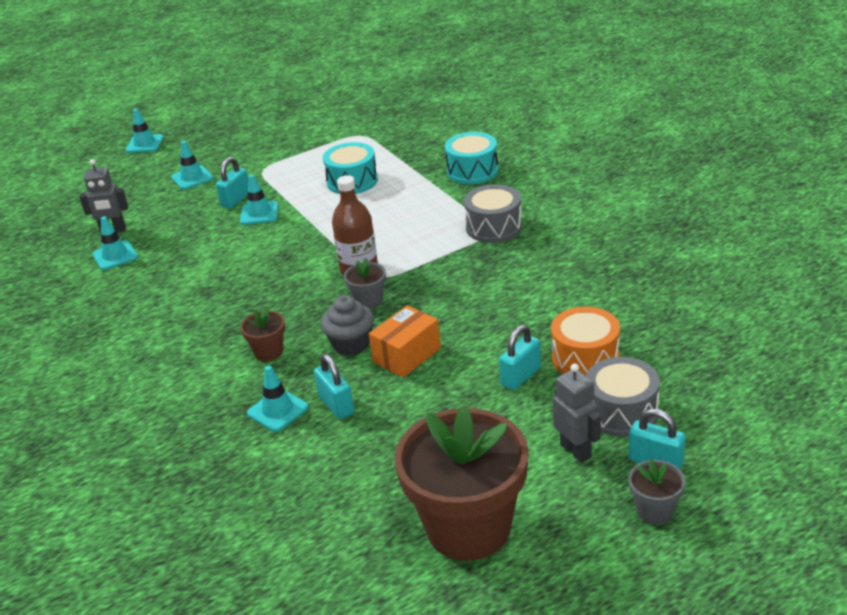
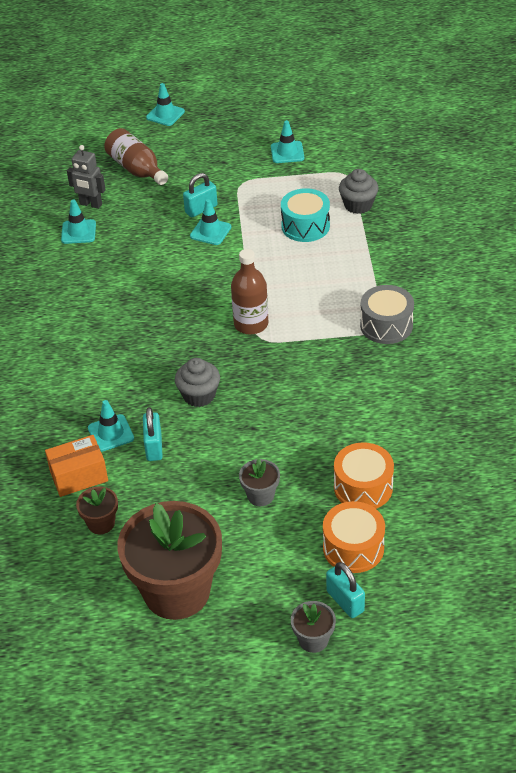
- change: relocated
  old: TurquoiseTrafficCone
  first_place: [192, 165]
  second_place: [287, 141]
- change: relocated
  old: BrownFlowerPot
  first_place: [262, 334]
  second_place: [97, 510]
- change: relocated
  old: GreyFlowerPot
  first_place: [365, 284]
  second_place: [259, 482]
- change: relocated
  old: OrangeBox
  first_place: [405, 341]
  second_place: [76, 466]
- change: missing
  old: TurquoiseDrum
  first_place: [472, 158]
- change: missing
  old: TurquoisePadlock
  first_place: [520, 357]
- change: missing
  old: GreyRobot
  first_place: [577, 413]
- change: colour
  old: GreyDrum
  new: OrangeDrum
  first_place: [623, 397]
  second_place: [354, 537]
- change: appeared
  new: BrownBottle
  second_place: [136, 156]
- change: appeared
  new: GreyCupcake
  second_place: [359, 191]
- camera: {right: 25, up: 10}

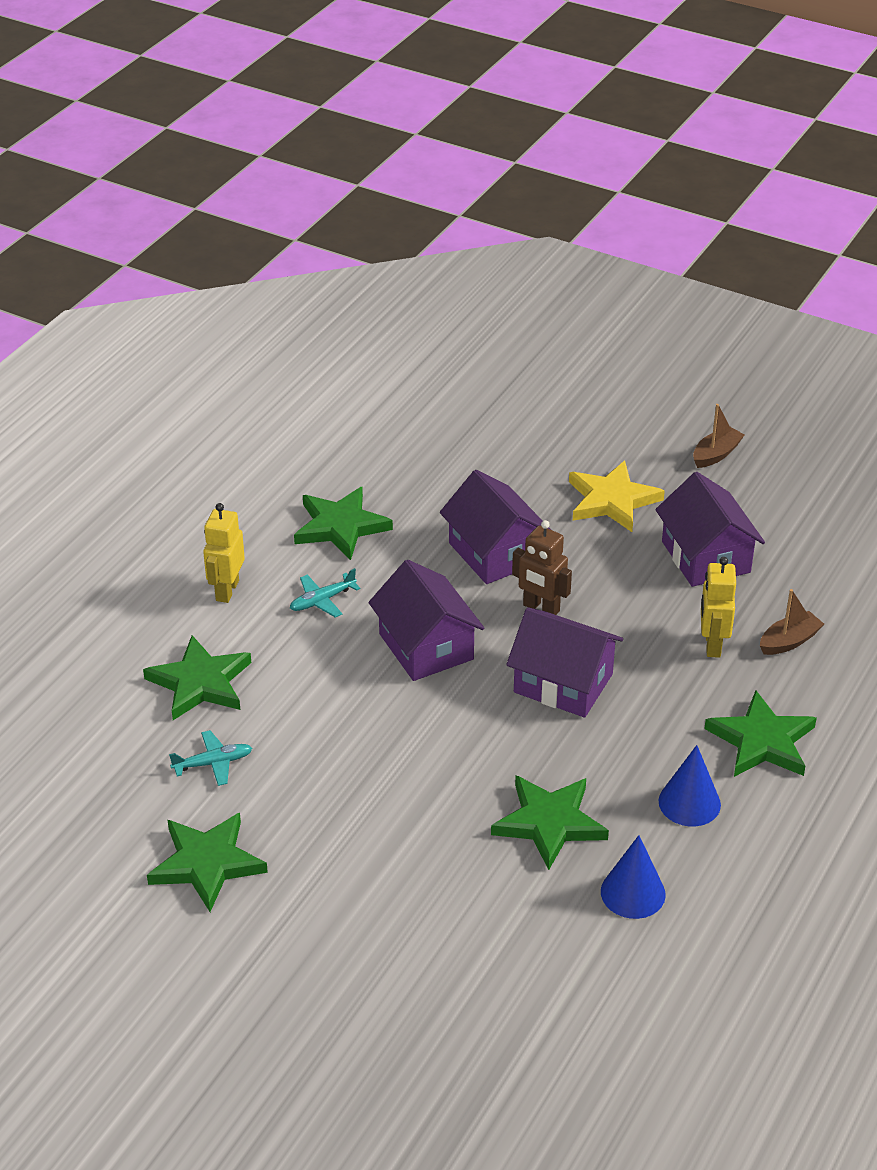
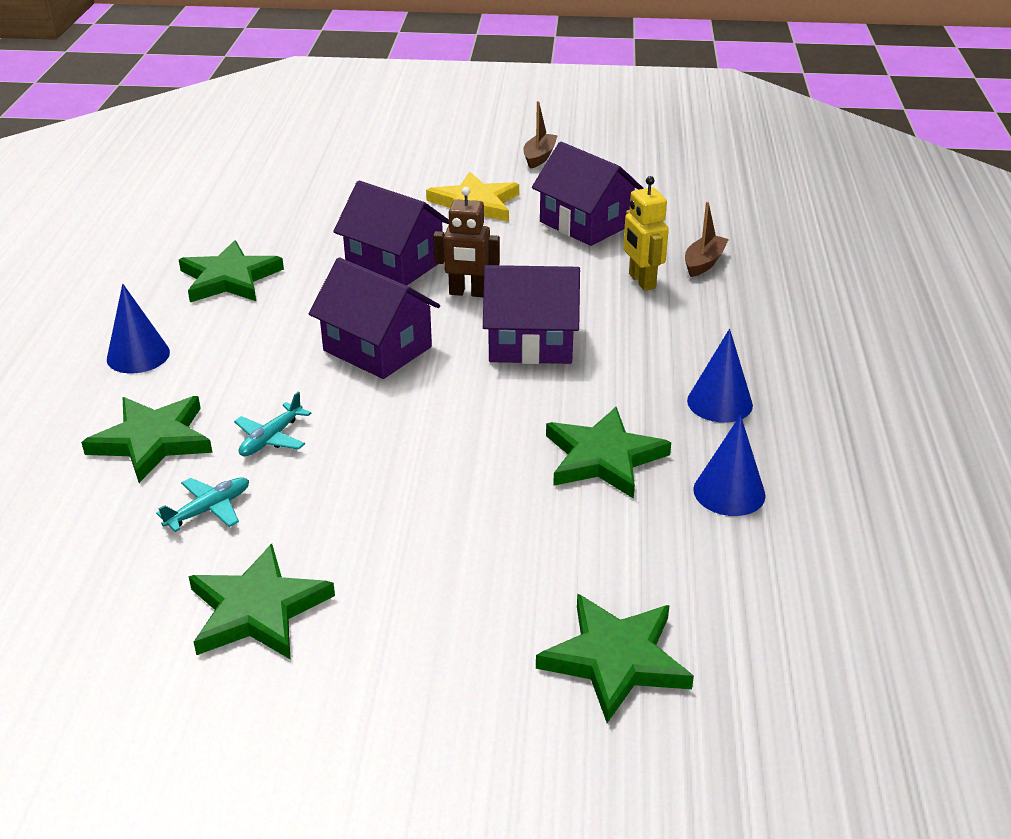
- change: exchanged
  old: YellowRobot
  new: BlueCone
  first_place: [224, 553]
  second_place: [138, 328]
- change: relocated
  old: TurquoisePlane
  first_place: [325, 592]
  second_place: [272, 424]
- change: relocated
  old: GreenStar
  first_place: [760, 733]
  second_place: [615, 658]
- camera: {right: -25, up: -5}

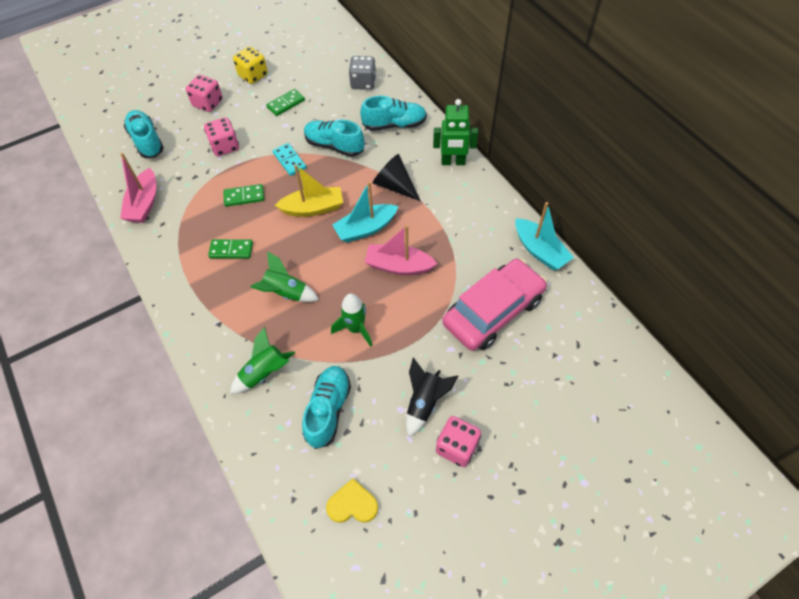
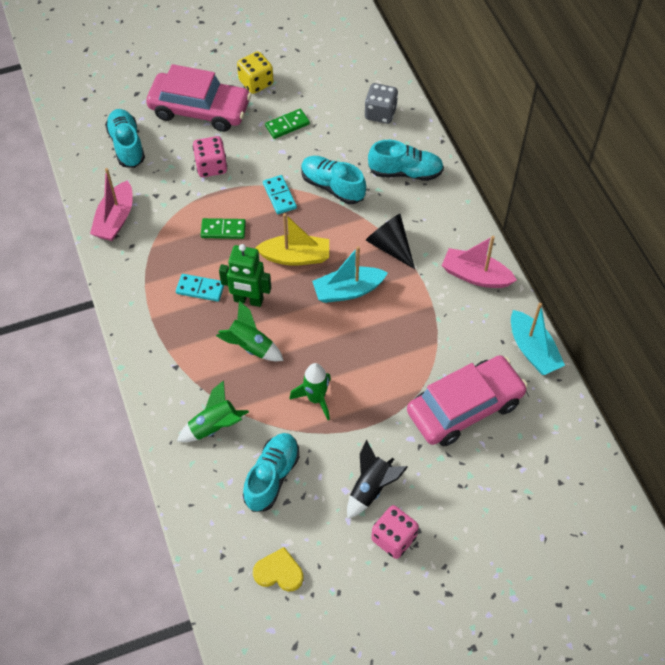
- change: exchanged
  old: PinkDice
  new: PinkCar
  first_place: [204, 93]
  second_place: [198, 98]
- change: colour
  old: GreenDomino
  new: TurquoiseDomino
  first_place: [230, 249]
  second_place: [200, 288]
- change: relocated
  old: PinkBoat
  first_place: [401, 250]
  second_place: [479, 262]
- change: relocated
  old: GreenRobot
  first_place: [455, 132]
  second_place: [245, 275]
- camera: {right: 10, up: 0}

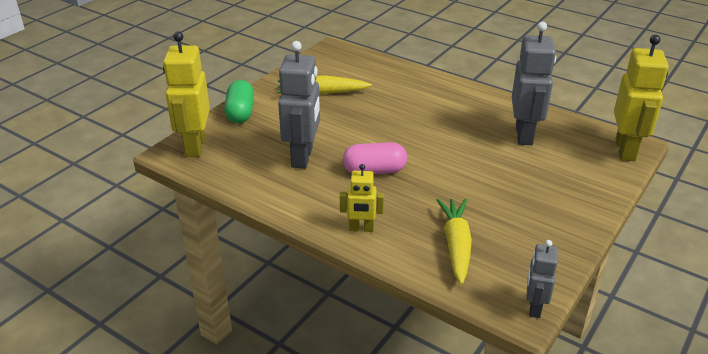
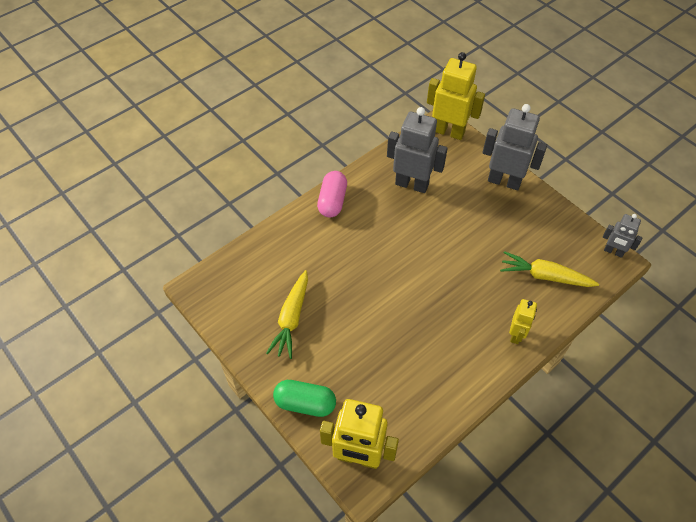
- change: relocated
  old: GreyRobot
  first_place: [299, 105]
  second_place: [514, 147]
- change: relocated
  old: PinkCapsule
  first_place: [375, 158]
  second_place: [332, 194]
- camera: {right: -75, up: 20}

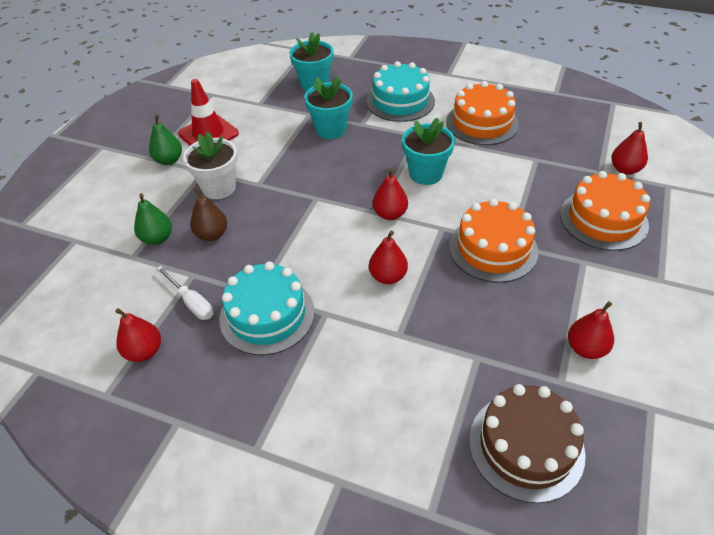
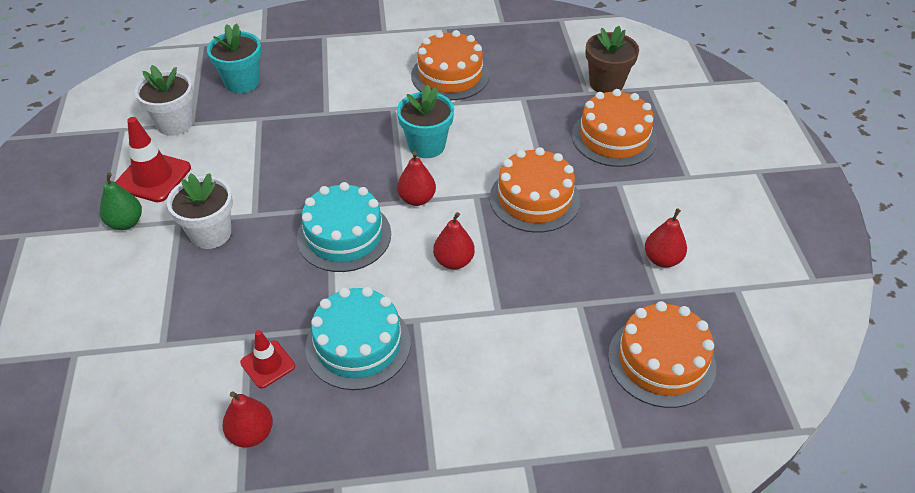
- change: missing
  old: GreenPear
  first_place: [153, 219]
- change: exchanged
  old: WhiteScrewdriver
  new: RedTrafficCone
  first_place: [184, 293]
  second_place: [267, 359]
- change: missing
  old: BrownPear
  first_place: [208, 214]
- change: missing
  old: TurquoiseFlowerPot
  first_place: [328, 107]
- change: relocated
  old: TurquoiseCake
  first_place: [401, 91]
  second_place: [344, 227]
- change: colour
  old: BrownCake
  new: OrangeCake
  first_place: [527, 443]
  second_place: [662, 354]
- change: exchanged
  old: RedPear
  new: BrownFlowerPot
  first_place: [629, 148]
  second_place: [612, 59]
- change: appeared
  new: WhiteFlowerPot
  second_place: [164, 100]
- camera: {right: -30, up: 0}

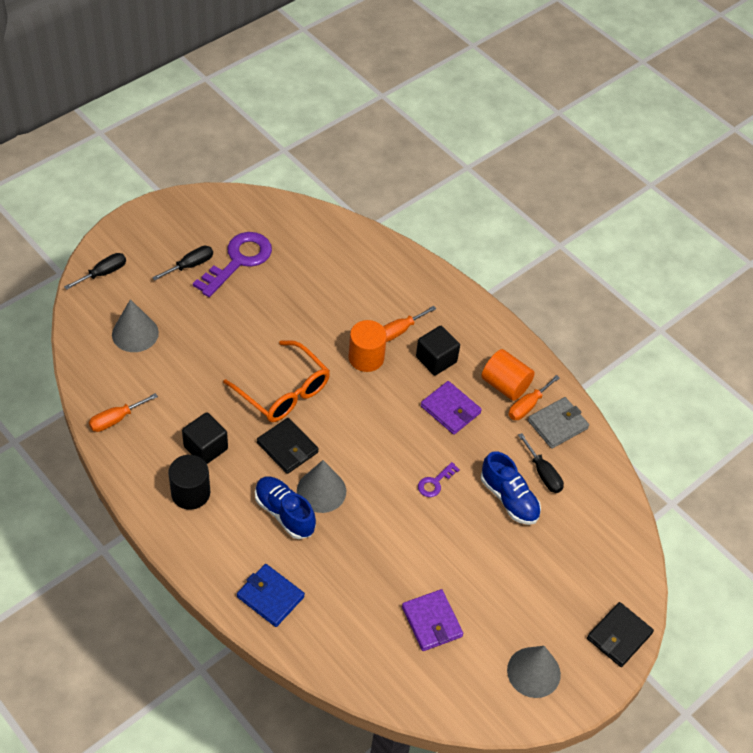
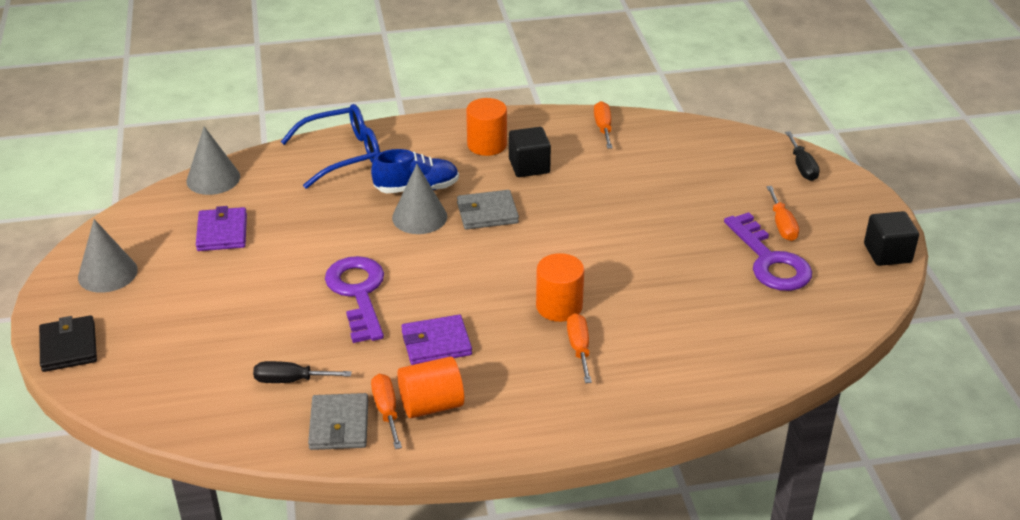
- change: relocated
  old: GreyCone
  first_place: [135, 325]
  second_place: [213, 160]
- change: colour
  old: BlackScrewdriver
  new: OrangeScrewdriver
  first_place: [182, 263]
  second_place: [782, 213]
- change: colour
  old: BlackCylinder
  new: OrangeCylinder
  first_place: [189, 482]
  second_place: [486, 127]
- change: missing
  old: OrangeGlasses
  first_place: [276, 381]
- change: exchanged
  old: BlueWallet
  new: BlueGlasses
  first_place: [271, 595]
  second_place: [330, 146]
- change: colour
  old: BlackWallet
  new: GreyWallet
  first_place: [288, 446]
  second_place: [488, 210]
- change: spun
  old: PurpleWallet
  first_place: [432, 620]
  second_place: [221, 228]
  degrees: 75
- change: relocated
  old: BlackCube
  first_place: [438, 350]
  second_place: [891, 238]
- change: size
  old: PurpleKey
  first_place: [439, 479]
  second_place: [354, 299]
  factor: 2.14
- change: missing
  old: BlueShoe
  first_place: [511, 488]
- camera: {right: 125, up: -15}

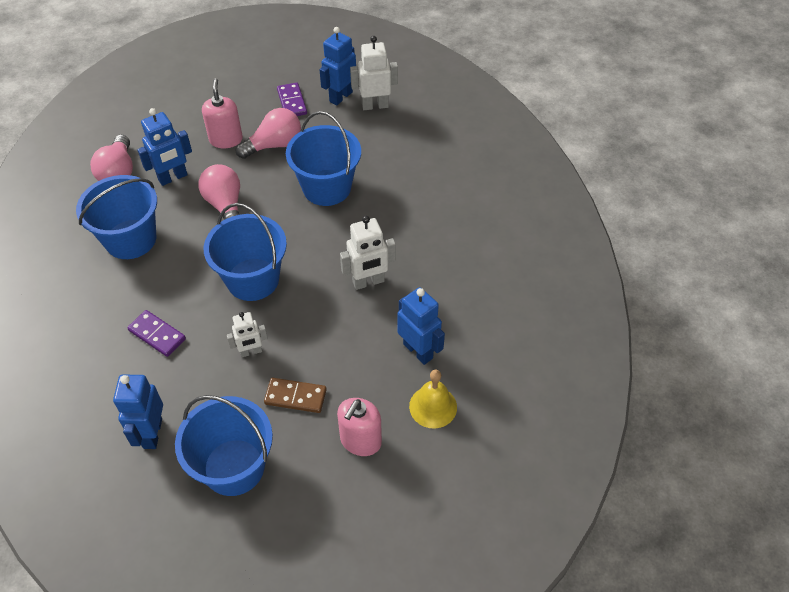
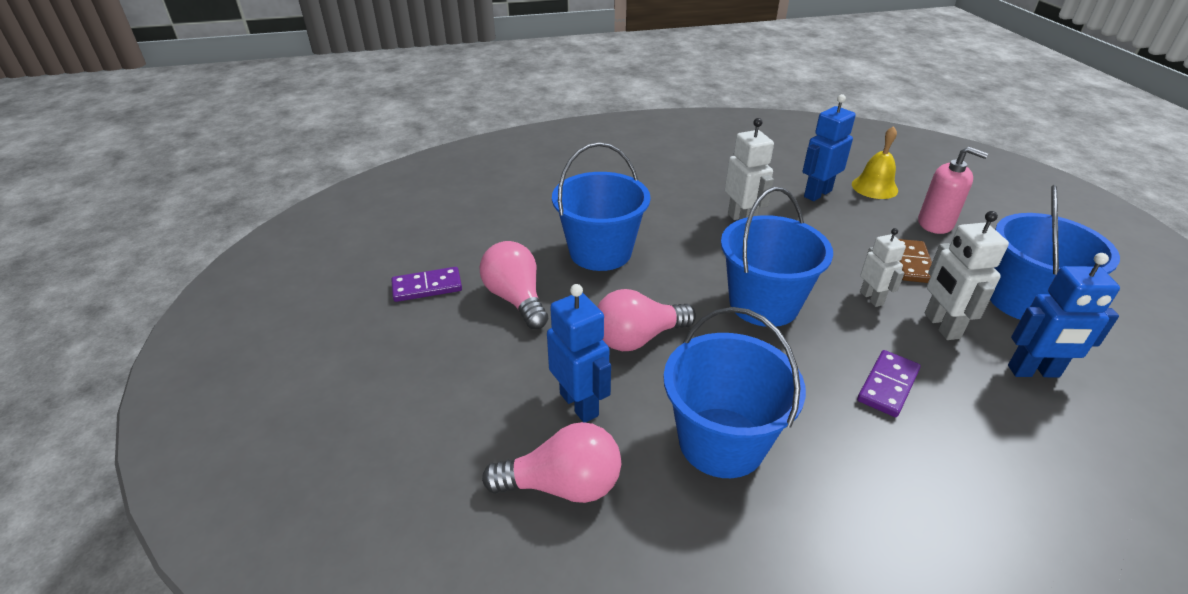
- change: missing
  old: PinkSoapDispenser
  first_place: [222, 113]
- change: missing
  old: BlueRobot
  first_place: [337, 66]
- change: relocated
  old: WhiteRobot
  first_place: [374, 73]
  second_place: [967, 275]
- camera: {right: -90, up: -15}

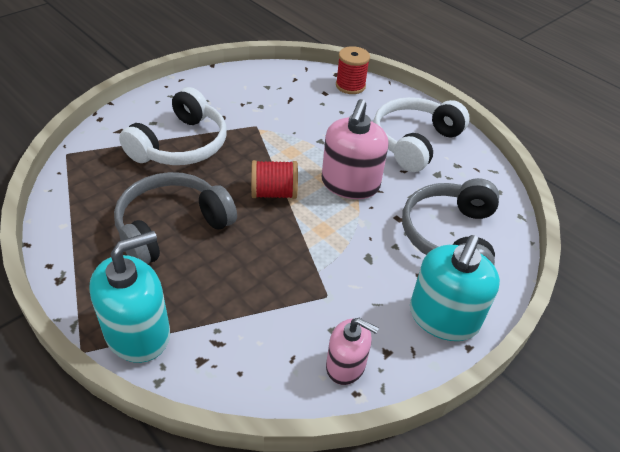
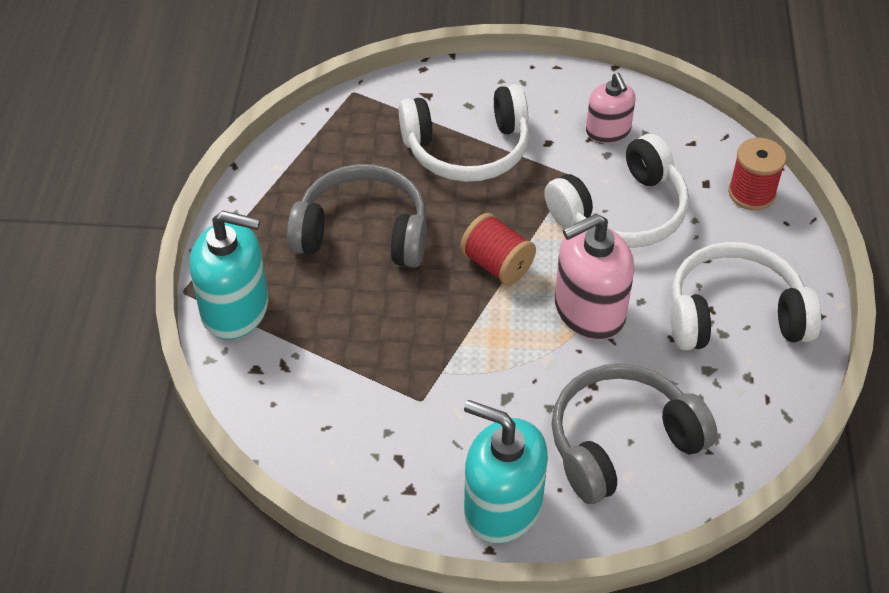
- change: relocated
  old: PinkSoapDispenser
  first_place: [352, 351]
  second_place: [610, 108]
- change: spun
  old: TurquoiseSoapDispenser
  first_place: [455, 288]
  second_place: [506, 472]
  degrees: 45
- change: appeared
  new: WhiteHeadphones
  second_place: [616, 191]
- camera: {right: 50, up: 5}

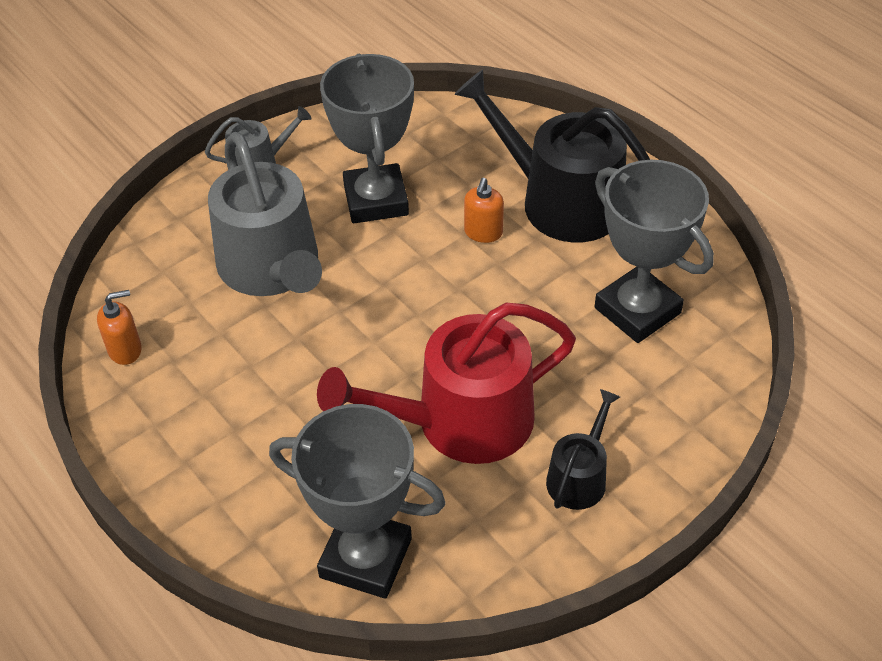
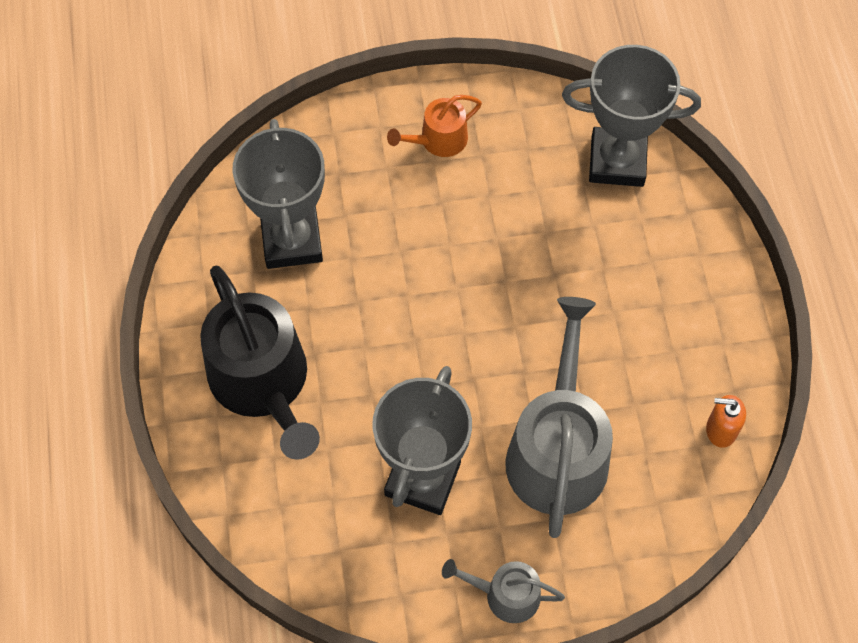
- change: spun
  old: GreyTrophy
  first_place: [357, 501]
  second_place: [631, 116]
  degrees: -45
- change: missing
  old: RedWateringCan
  first_place: [446, 383]
- change: missing
  old: OrangeSoapDispenser
  first_place: [484, 210]
- change: colour
  old: BlackWateringCan
  new: OrangeWateringCan
  first_place: [583, 449]
  second_place: [434, 126]
- camera: {right: -150, up: 15}

